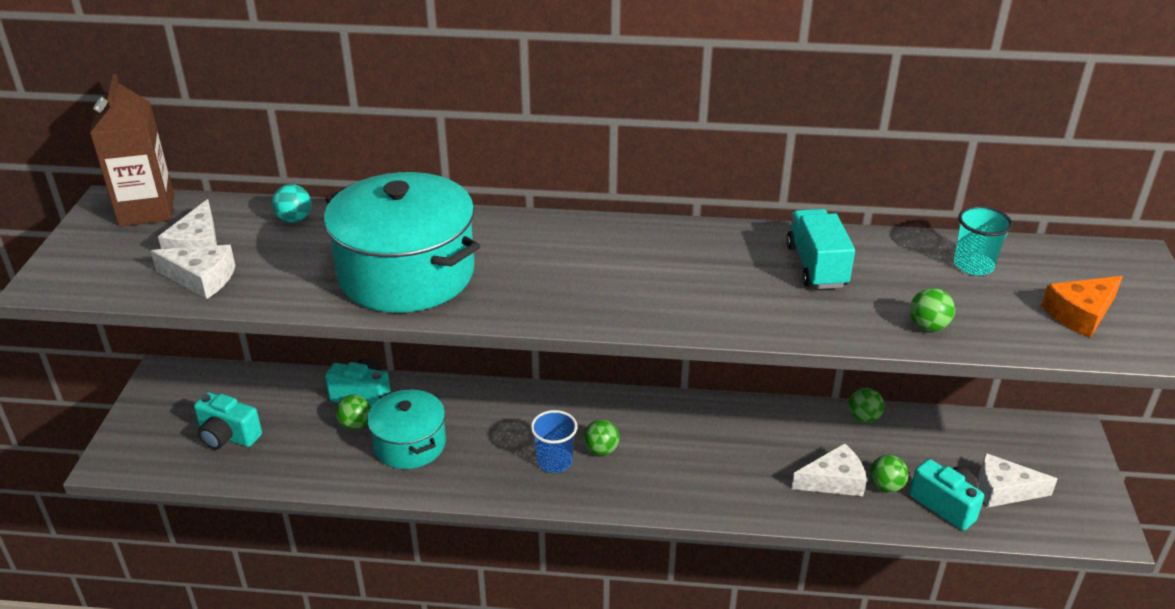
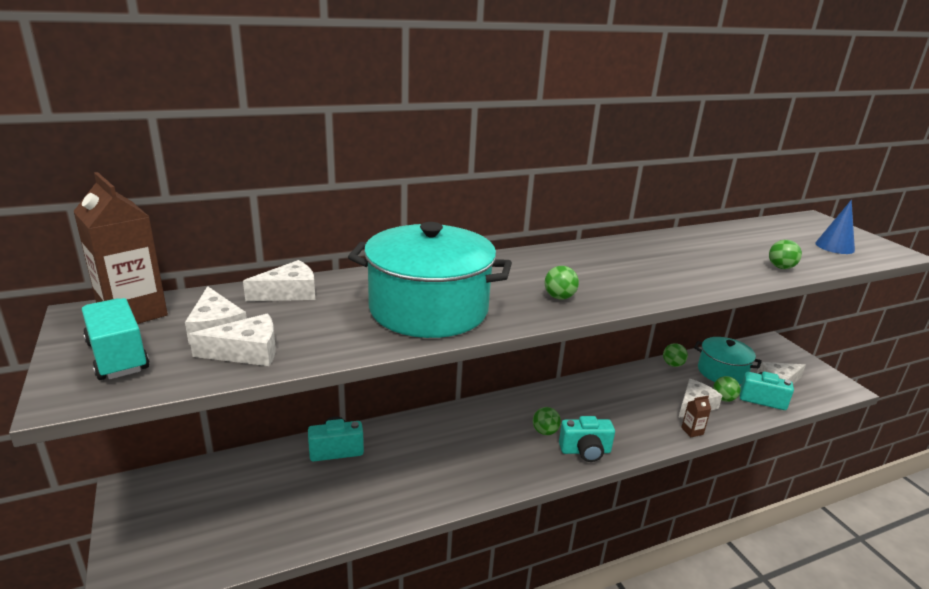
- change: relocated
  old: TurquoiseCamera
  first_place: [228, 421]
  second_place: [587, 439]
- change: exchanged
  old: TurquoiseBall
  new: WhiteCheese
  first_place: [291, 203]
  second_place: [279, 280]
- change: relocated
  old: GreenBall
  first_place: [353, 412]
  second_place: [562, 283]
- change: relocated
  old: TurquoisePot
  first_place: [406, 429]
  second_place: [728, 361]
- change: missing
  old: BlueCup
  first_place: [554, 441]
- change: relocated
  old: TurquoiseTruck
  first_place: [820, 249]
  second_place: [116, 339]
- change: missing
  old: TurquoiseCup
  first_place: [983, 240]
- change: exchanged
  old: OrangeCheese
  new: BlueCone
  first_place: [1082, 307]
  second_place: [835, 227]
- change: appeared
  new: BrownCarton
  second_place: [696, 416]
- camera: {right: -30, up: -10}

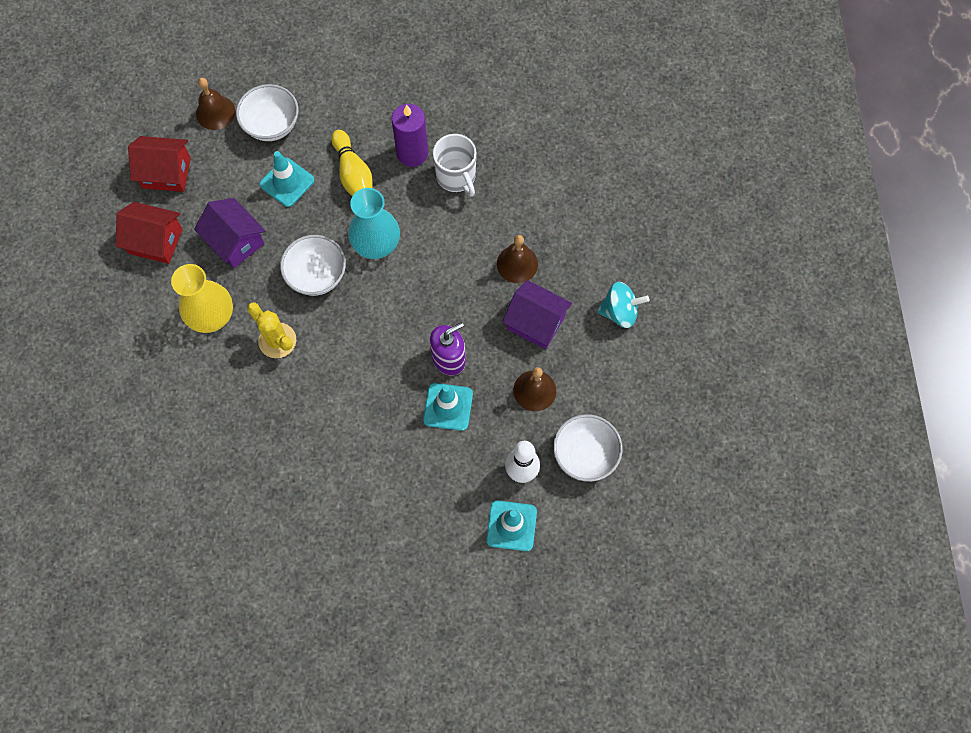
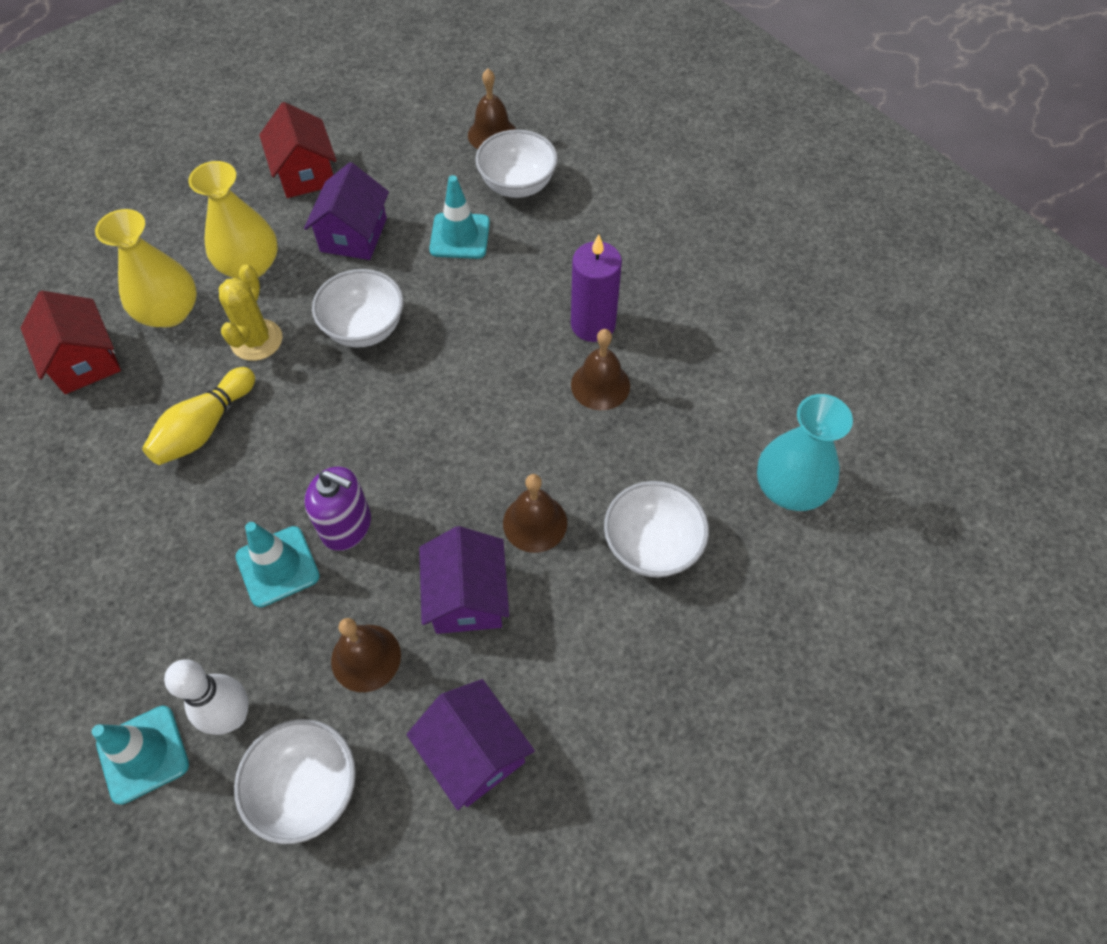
- change: relocated
  old: RedHouse
  first_place: [159, 164]
  second_place: [71, 342]
- change: relocated
  old: YellowBowlingPin
  first_place: [352, 163]
  second_place: [198, 416]
- change: relocated
  old: TurquoiseVase
  first_place: [374, 223]
  second_place: [805, 452]
- change: exchanged
  old: WhiteMug
  new: BrownBell
  first_place: [454, 165]
  second_place: [600, 369]
- change: missing
  old: TurquoiseSpinningTop
  first_place: [623, 305]
- change: appeared
  new: YellowVase
  second_place: [146, 268]
- change: appeared
  new: PurpleHouse
  second_place: [471, 744]
- change: appeared
  new: WhiteBowl
  second_place: [656, 529]
- camera: {right: 55, up: -10}

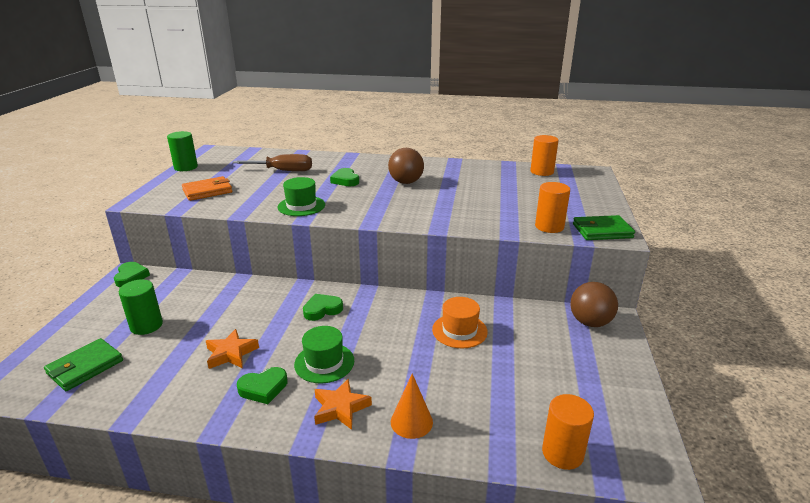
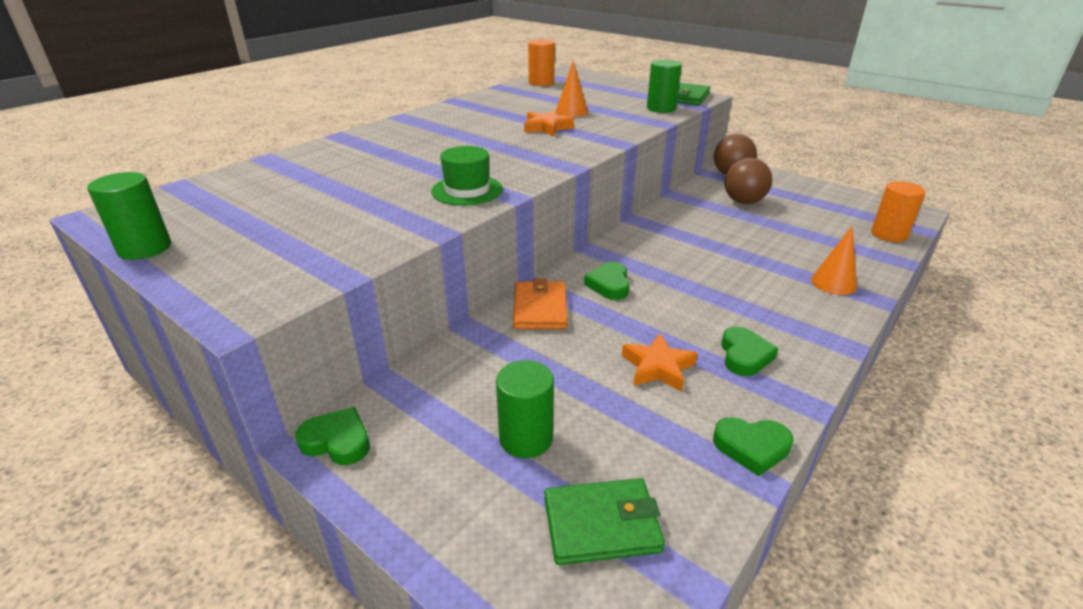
- change: spun
  old: GreenWallet
  first_place: [83, 364]
  second_place: [605, 521]
  degrees: -75
- change: relocated
  old: OrangeWallet
  first_place: [207, 188]
  second_place: [540, 303]
- change: missing
  old: BrownScrewdriver
  first_place: [272, 162]
- change: missing
  old: GreenHat
  first_place: [324, 354]
- change: relocated
  old: OrangeStar
  first_place: [343, 404]
  second_place: [549, 123]
- change: relocated
  old: GreenHeart
  first_place: [344, 177]
  second_place: [753, 446]
- change: relocated
  old: BrownBall
  first_place: [406, 166]
  second_place: [748, 181]
- change: missing
  old: OrangeHat
  first_place: [460, 322]
- change: colour
  old: OrangeCylinder
  new: GreenCylinder
  first_place: [552, 207]
  second_place: [664, 86]
- change: appeared
  new: OrangeCone
  second_place: [572, 88]
- camera: {right: -60, up: 5}

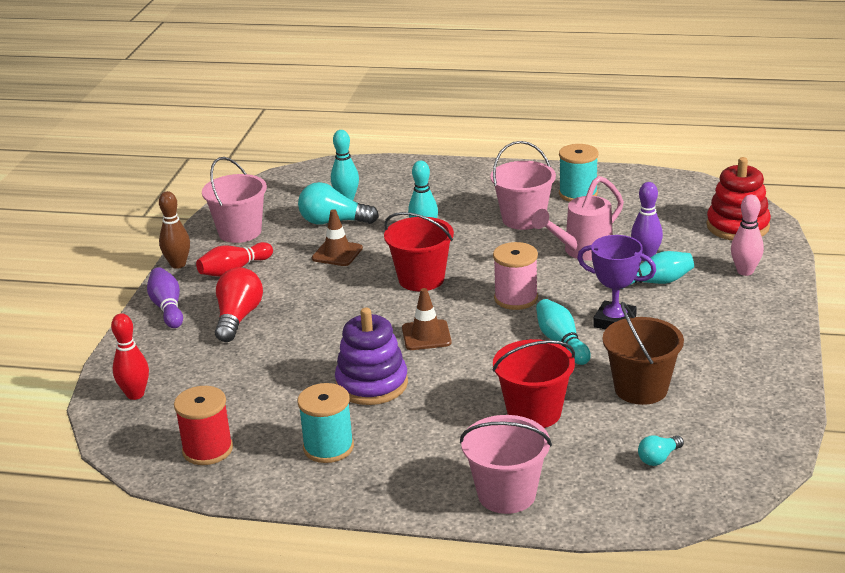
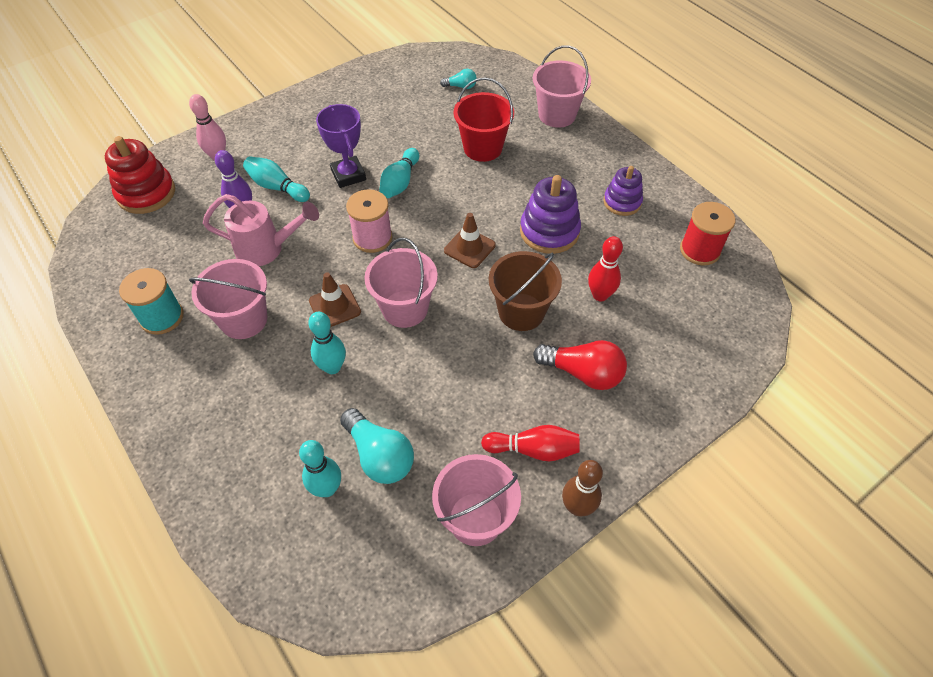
- change: relocated
  old: RedBowlingPin
  first_place: [130, 356]
  second_place: [605, 268]
- change: missing
  old: PurpleBowlingPin
  first_place: [165, 297]
- change: spun
  old: RedLightBulb
  first_place: [239, 304]
  second_place: [580, 365]
  degrees: -120
- change: exchanged
  old: TurquoiseSpool
  new: PurpleStackingToy
  first_place: [326, 423]
  second_place: [623, 191]
- change: relocated
  old: BrownTrafficCone
  first_place: [337, 237]
  second_place: [335, 299]
- change: colour
  old: RedBucket
  new: PinkBucket
  first_place: [419, 251]
  second_place: [401, 283]
- change: relocated
  old: BrownBucket
  first_place: [643, 353]
  second_place: [525, 291]
- camera: {right: -140, up: 25}

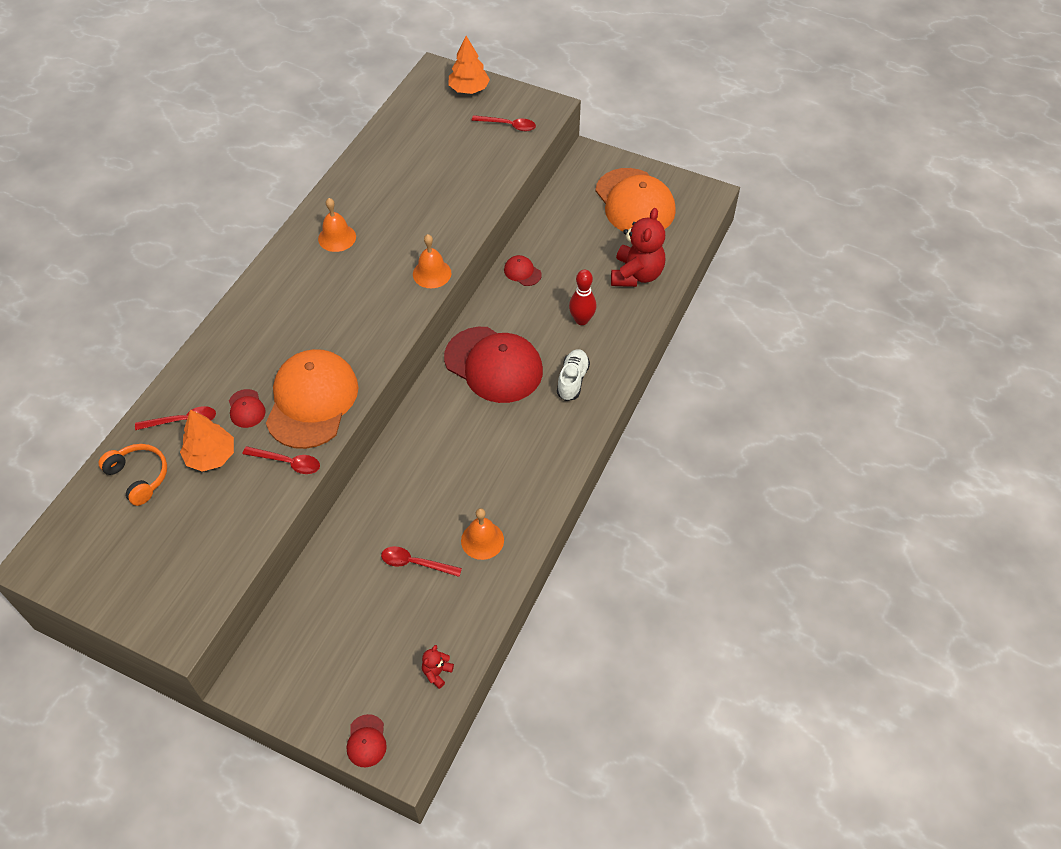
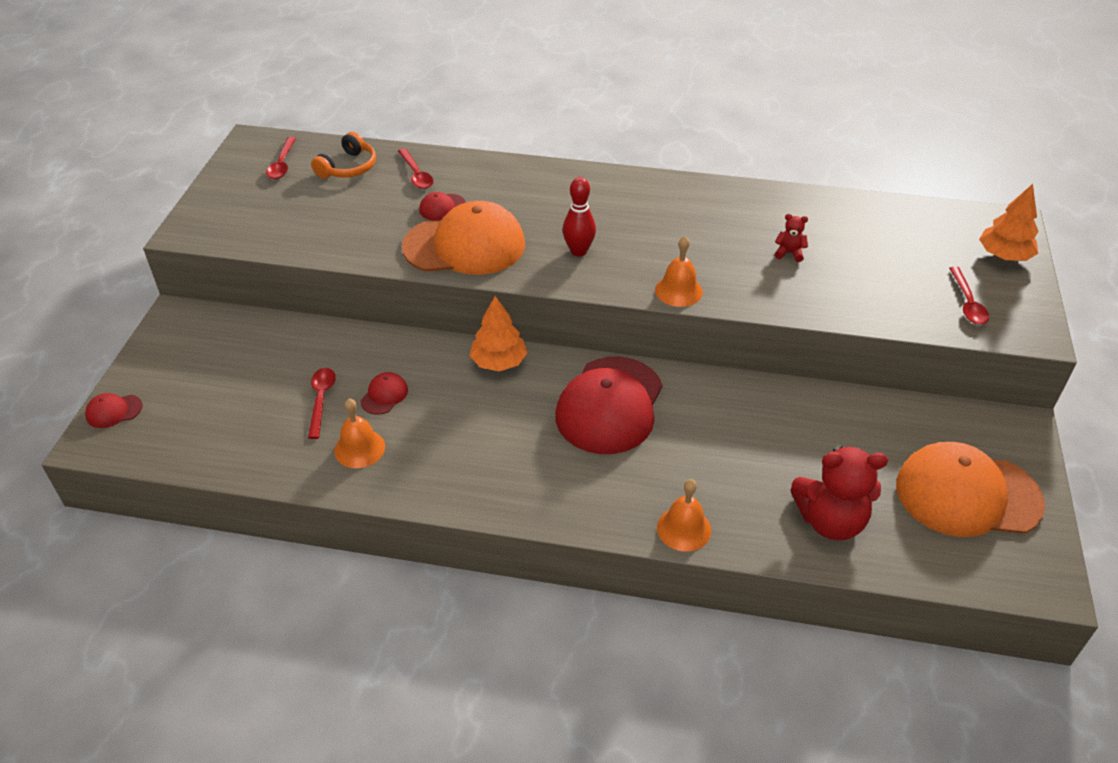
- change: relocated
  old: OrangeTree
  first_place: [207, 440]
  second_place: [498, 333]
- change: relocated
  old: RedSpoon
  first_place: [281, 460]
  second_place: [281, 158]
- change: relocated
  old: OrangeBell
  first_place: [337, 225]
  second_place: [684, 515]
- change: relocated
  old: RedTeddyBear
  first_place: [438, 667]
  second_place: [791, 238]
- change: relocated
  old: RedCap
  first_place: [523, 270]
  second_place: [384, 393]
- change: missing
  old: WhiteShoe
  first_place: [573, 375]
- change: relocated
  old: RedBowlingPin
  first_place: [583, 297]
  second_place: [579, 217]
- change: spun
  old: OrangeCap
  first_place: [635, 199]
  second_place: [970, 489]
  degrees: 45
- camera: {right: 75, up: -10}

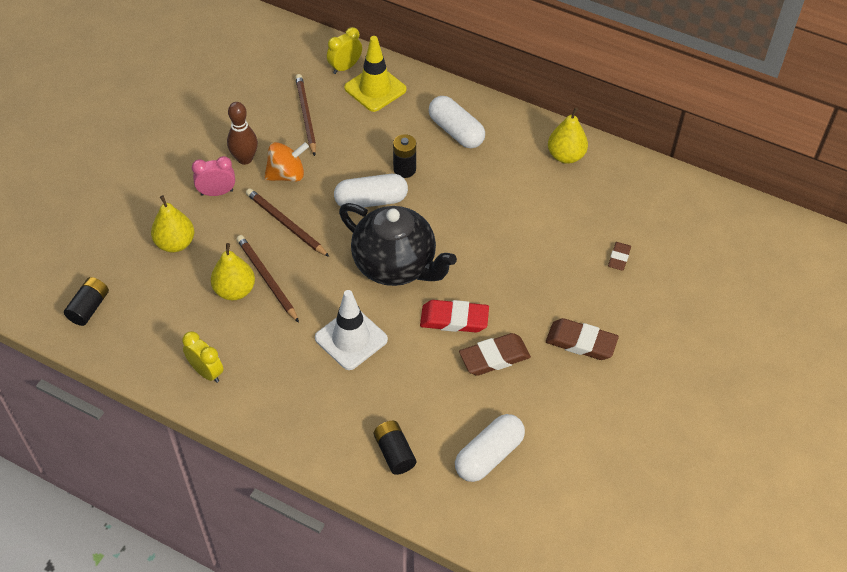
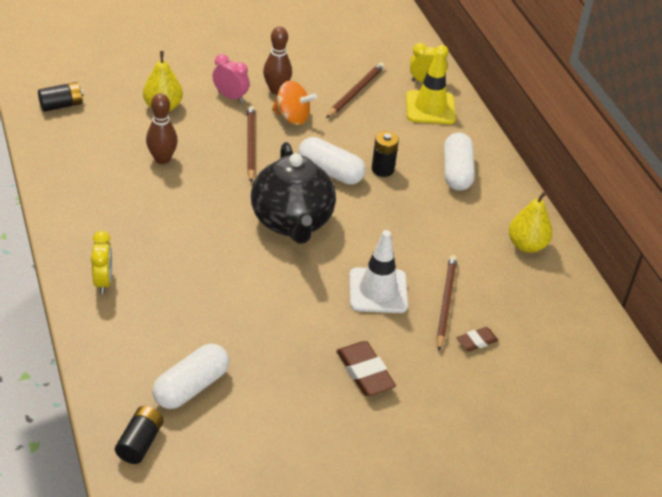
- change: relocated
  old: YellowClock
  first_place: [203, 357]
  second_place: [101, 262]
- change: exchanged
  old: YellowPear
  new: BrownBowlingPin
  first_place: [233, 271]
  second_place: [162, 128]
- change: relocated
  old: BrownPencil
  first_place: [268, 279]
  second_place: [446, 303]
- change: relocated
  old: WhiteTrafficCone
  first_place: [351, 330]
  second_place: [378, 271]
- change: relocated
  old: BlackBattery
  first_place: [395, 448]
  second_place: [139, 435]
- change: missing
  old: RedEraser
  first_place: [454, 316]
- change: spun
  old: WhiteCapsule
  first_place: [490, 448]
  second_place: [190, 376]
  degrees: -45
- change: missing
  old: BrownEraser
  first_place: [495, 354]
- camera: {right: 40, up: -10}

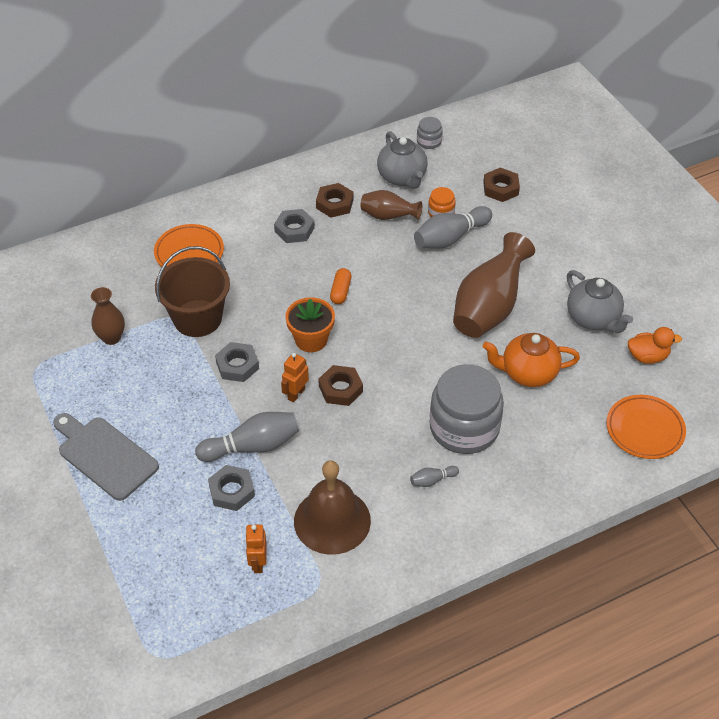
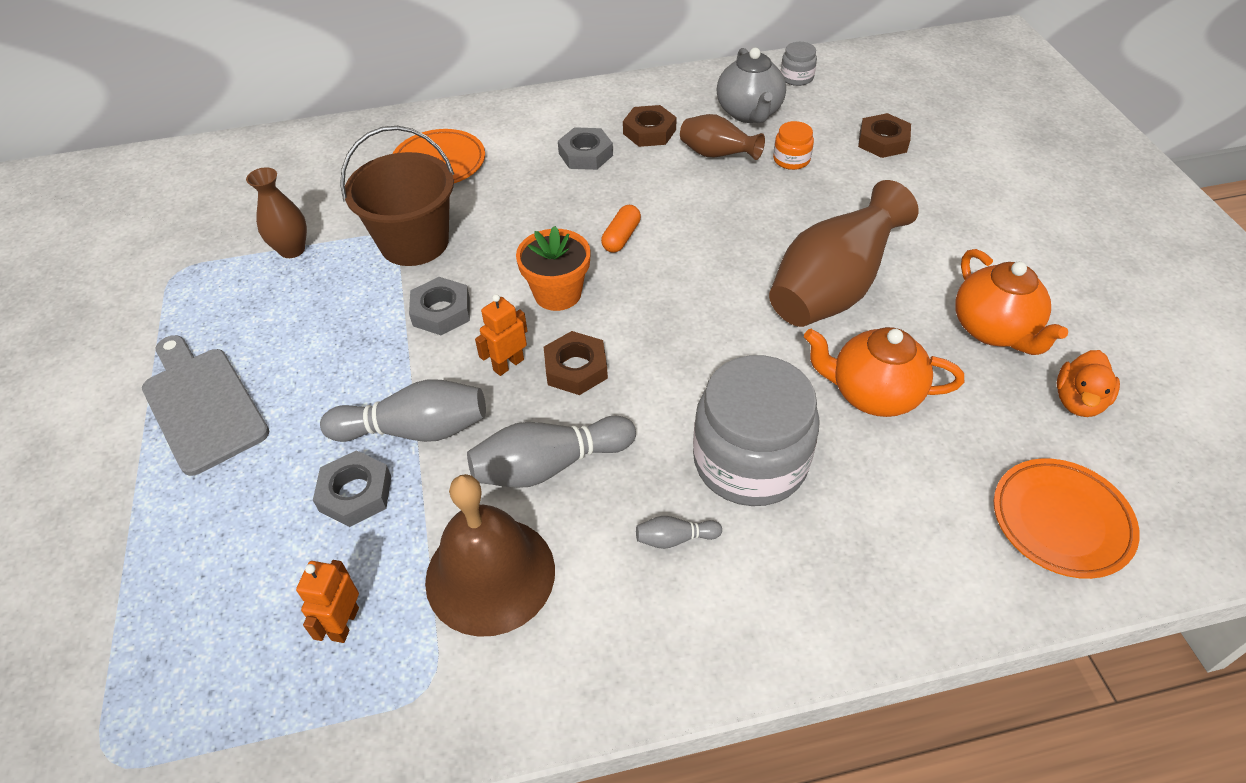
- change: relocated
  old: GreyBowlingPin
  first_place: [453, 227]
  second_place: [551, 452]
- change: colour
  old: GreyTeapot
  new: OrangeTeapot
  first_place: [600, 301]
  second_place: [1011, 302]
- change: spun
  old: OrangeDuck
  first_place: [655, 345]
  second_place: [1088, 383]
  degrees: 105
- camera: {right: 15, up: 0}

